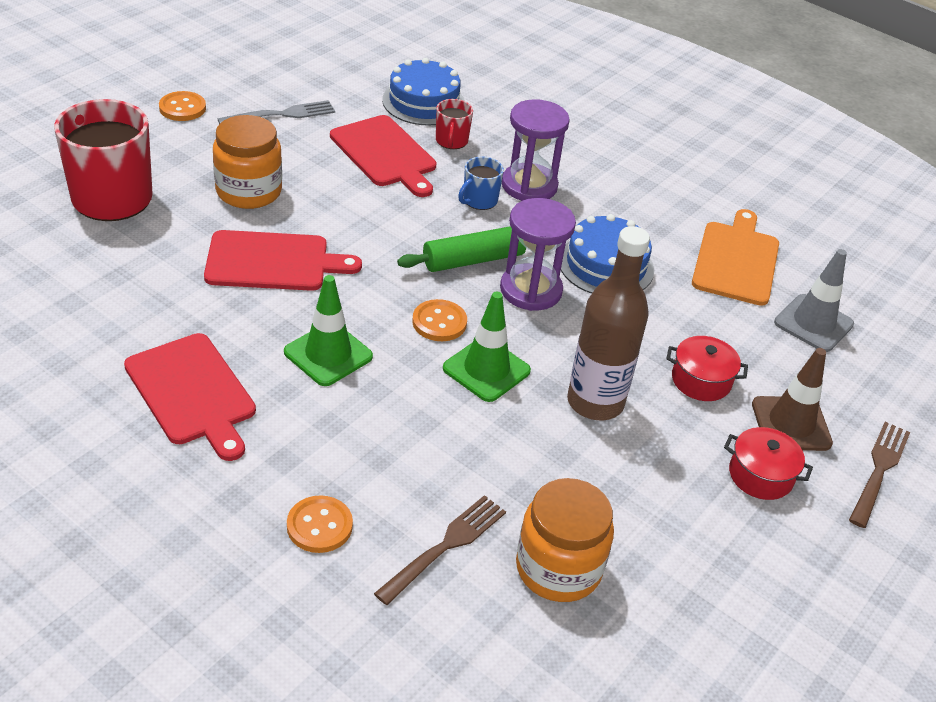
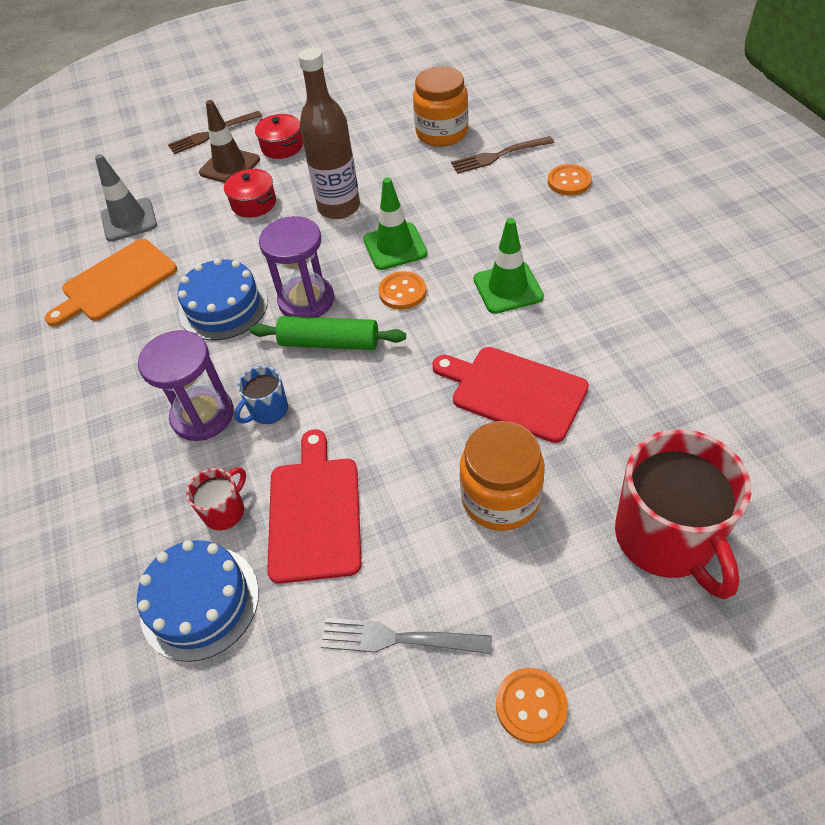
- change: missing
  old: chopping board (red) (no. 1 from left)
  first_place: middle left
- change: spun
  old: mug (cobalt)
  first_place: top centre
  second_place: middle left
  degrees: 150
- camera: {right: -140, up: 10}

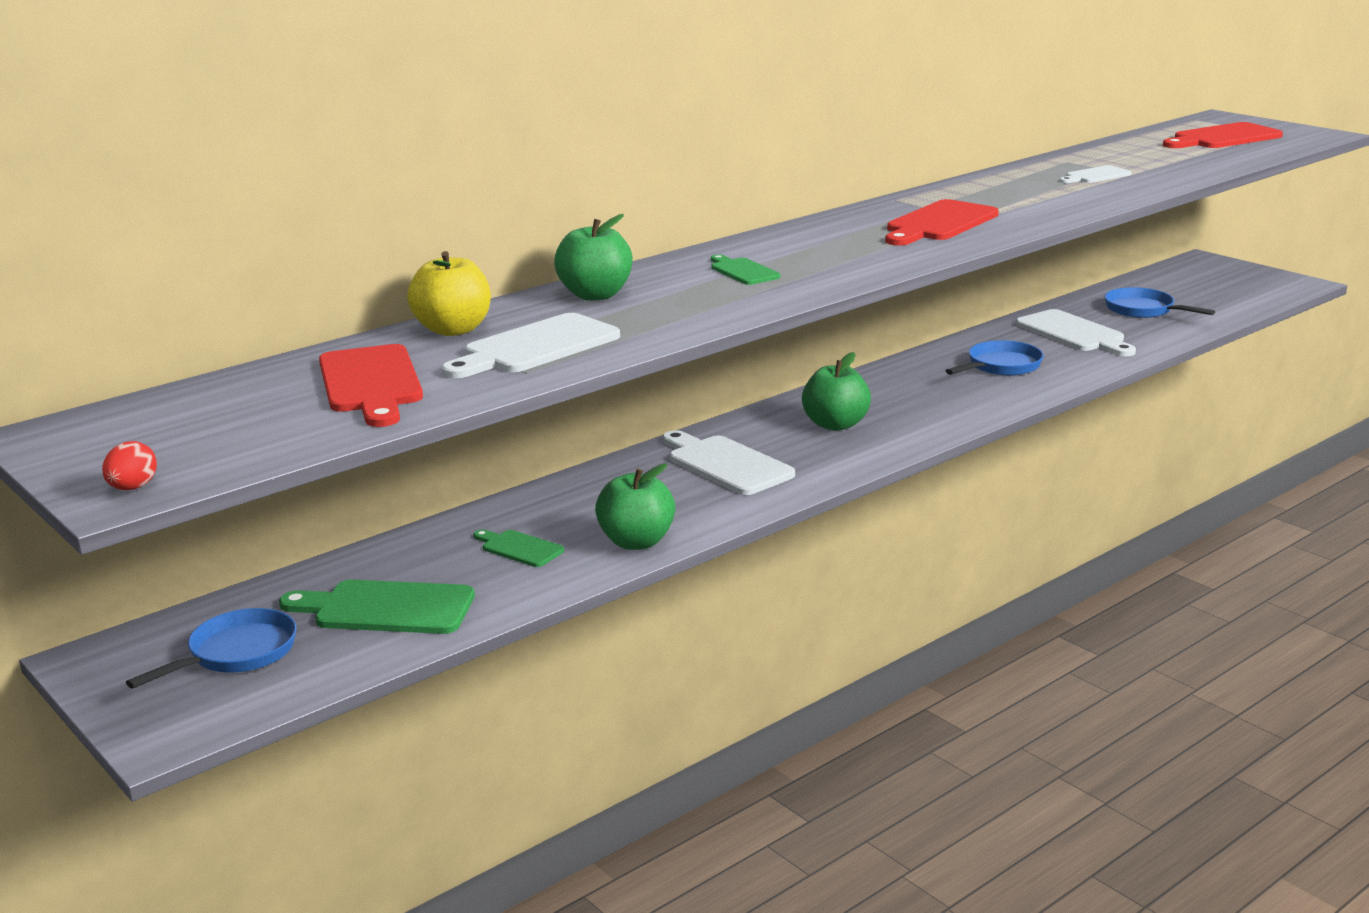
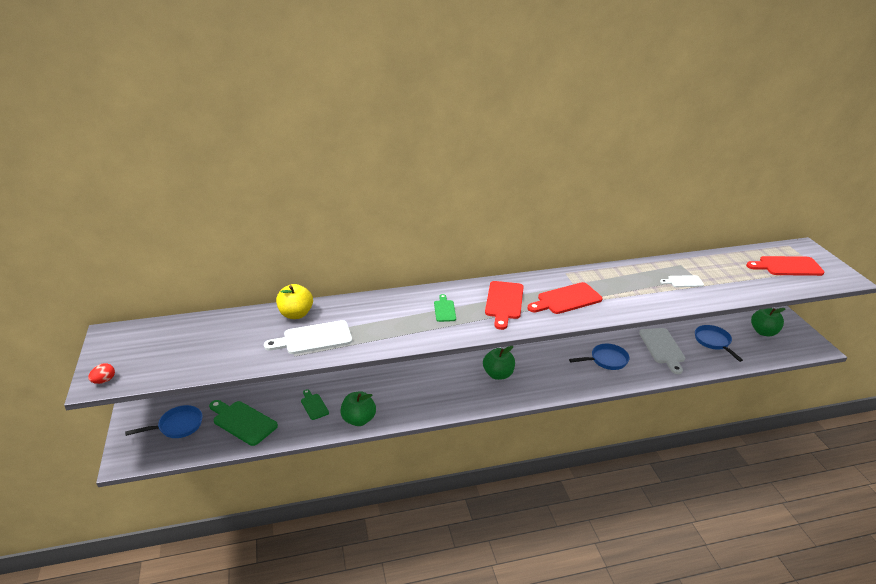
- change: missing
  old: chopping board (pure white) (no. 2 from left)
  first_place: centre
- change: relocated
  old: chopping board (red) (no. 1 from left)
  first_place: middle left
  second_place: centre
- change: relocated
  old: apple fruit (emerald) (no. 1 from left in the first image)
  new: apple fruit (emerald) (no. 3 from left)
  first_place: top centre
  second_place: middle right
- camera: {right: 25, up: 10}

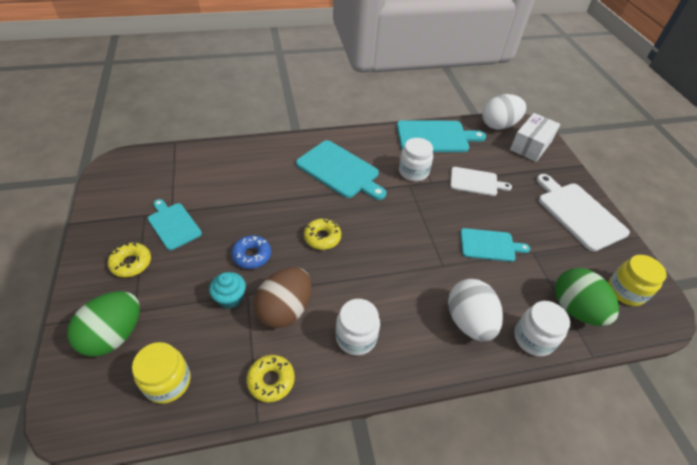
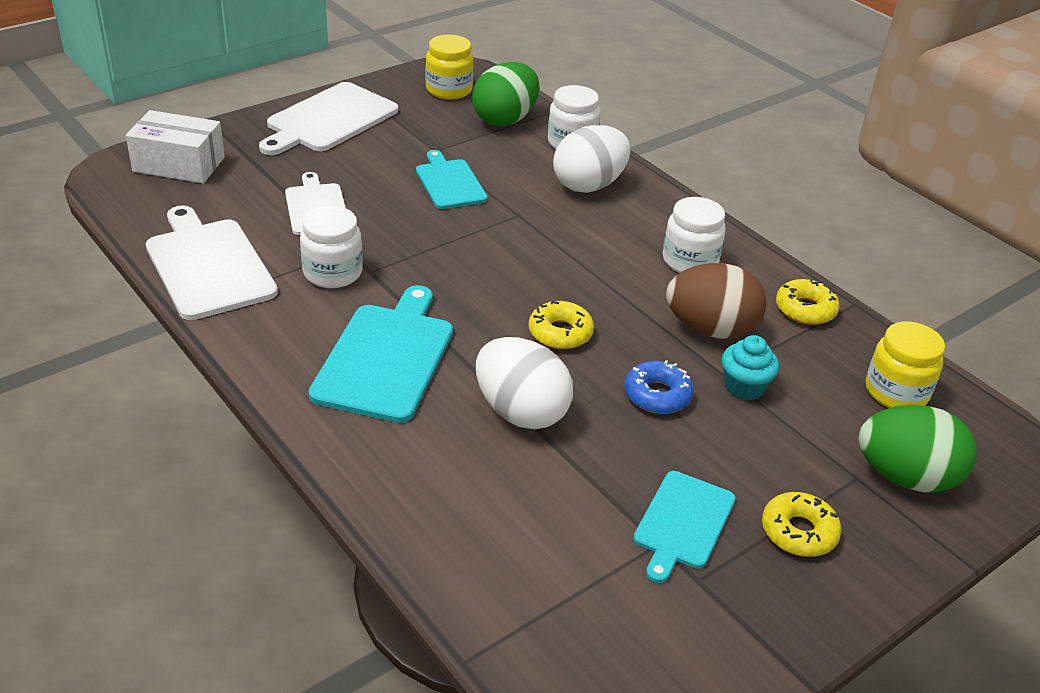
- change: relocated
  old: egg (pure white) (no. 2 from left in the first image)
  new: egg (pure white) (no. 1 from left)
  first_place: top right
  second_place: centre
- change: colour
  old: chopping board (aqua) (no. 3 from left)
  new: chopping board (pure white) (no. 1 from left)
  first_place: top centre
  second_place: middle left
- camera: {right: -115, up: -10}

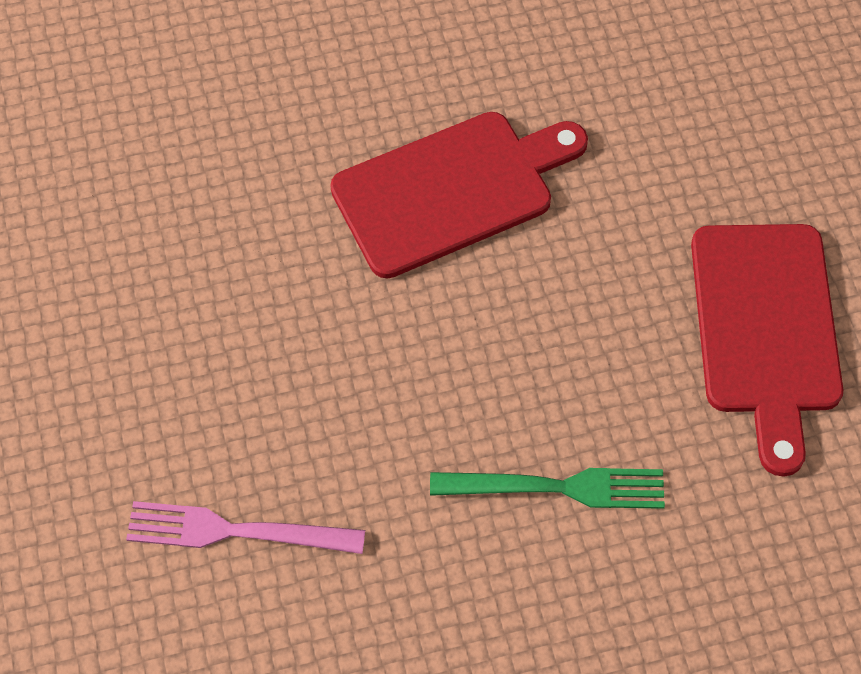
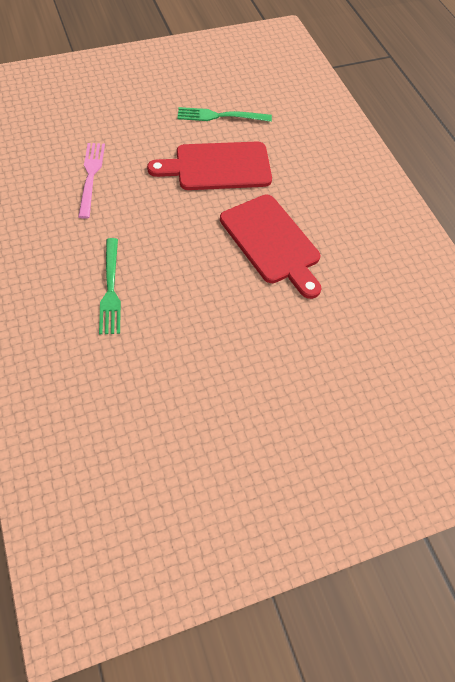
- change: appeared
  new: table fork (emerald) (no. 2 from left)
  second_place: top centre
- change: relocated
  old: chopping board (red) (no. 2 from left in the first image)
  new: chopping board (red) (no. 1 from left)
  first_place: middle right
  second_place: top centre
- camera: {right: 80, up: -5}

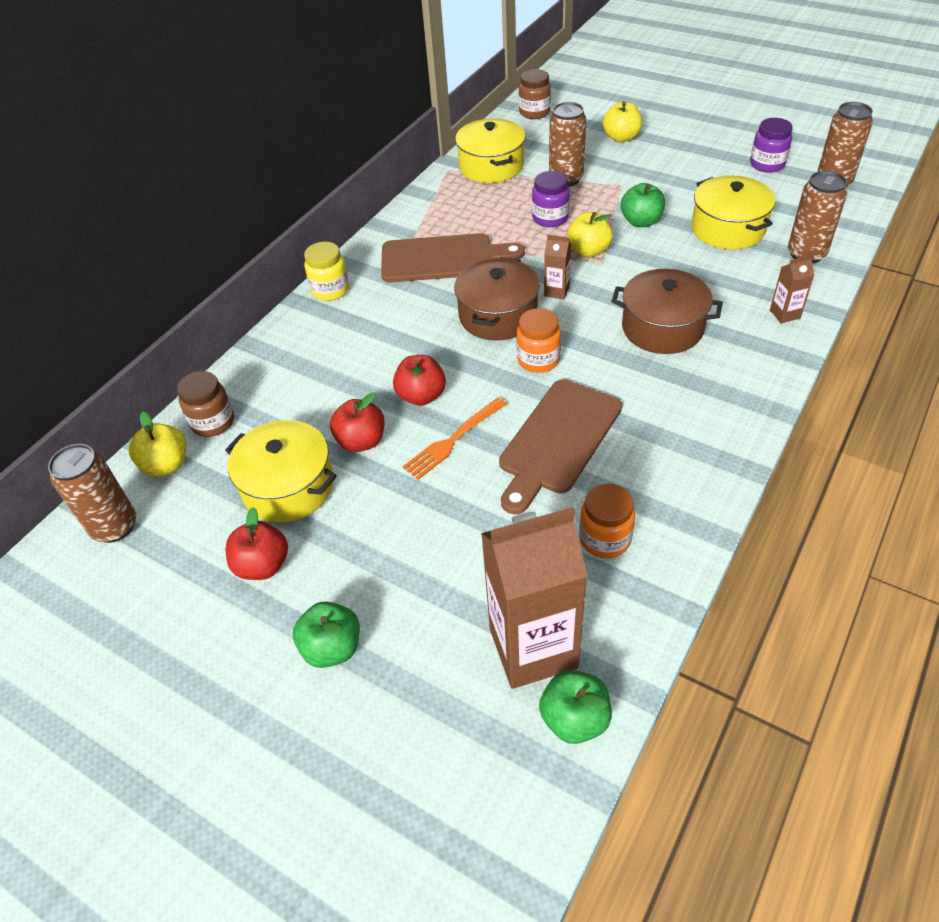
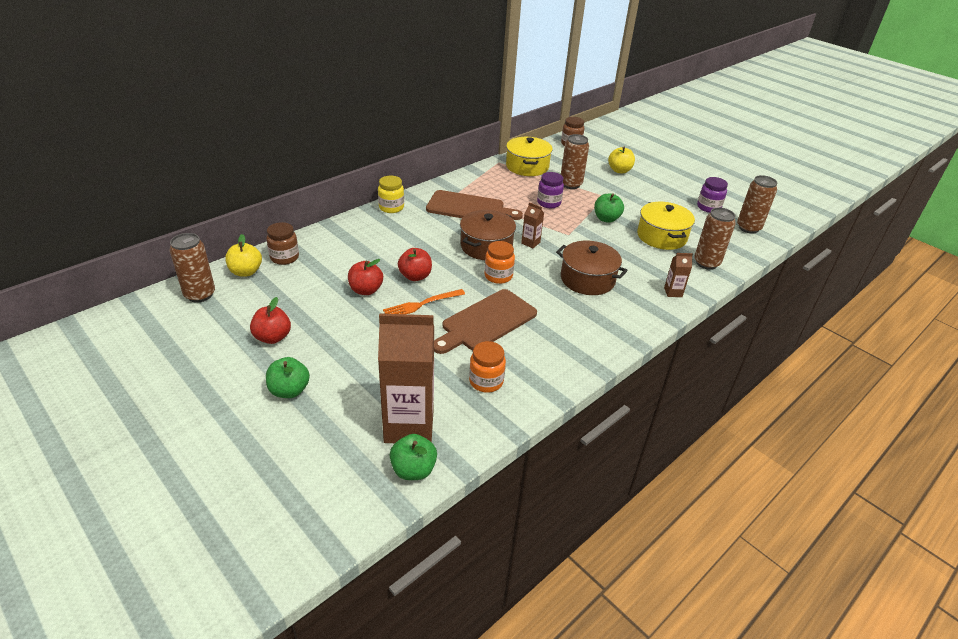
- change: missing
  old: pot (yellow) (no. 1 from left)
  first_place: middle left
- change: missing
  old: apple fruit (yellow) (no. 2 from left)
  first_place: top centre
- camera: {right: 10, up: -10}

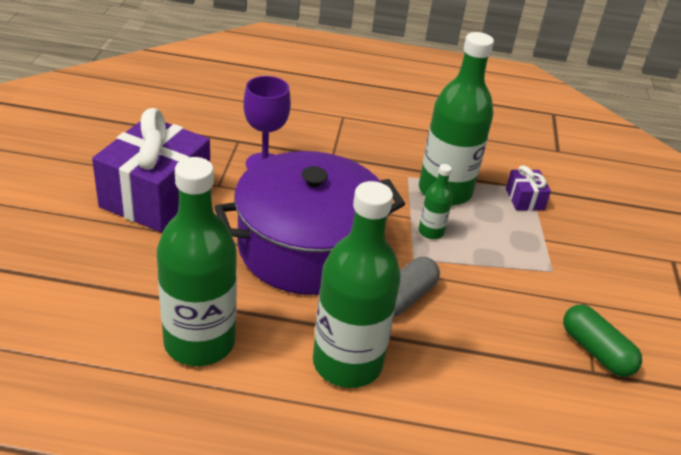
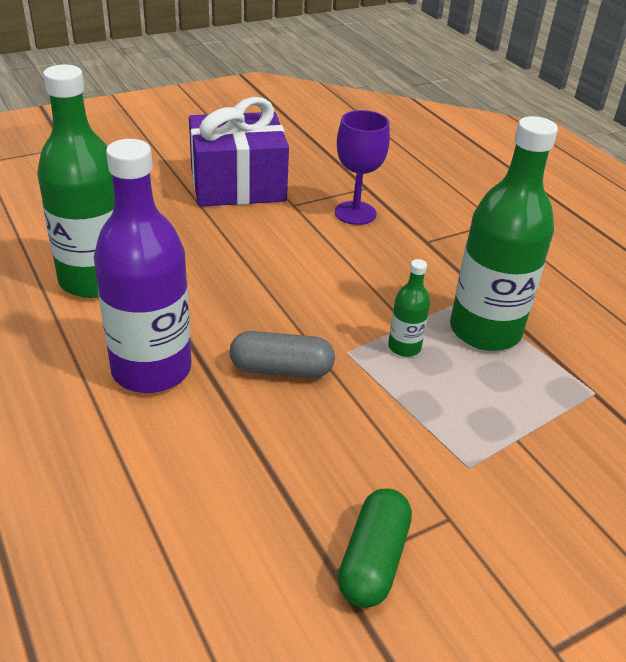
- change: missing
  old: pot (royal purple)
  first_place: centre
- change: missing
  old: wrapped gift (royal purple) (no. 2 from left)
  first_place: middle right
- change: colour
  old: drink bottle (emerald) (no. 2 from left)
  new: drink bottle (royal purple)
  first_place: centre
  second_place: middle left
- camera: {right: 55, up: 0}

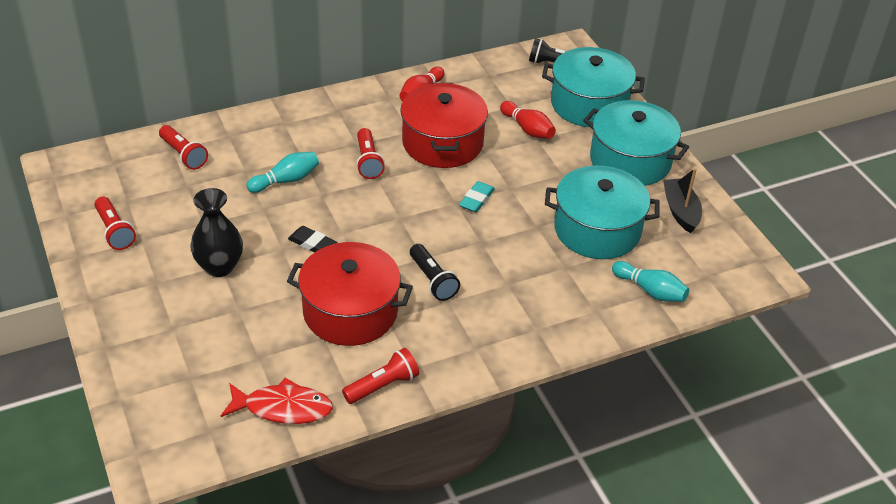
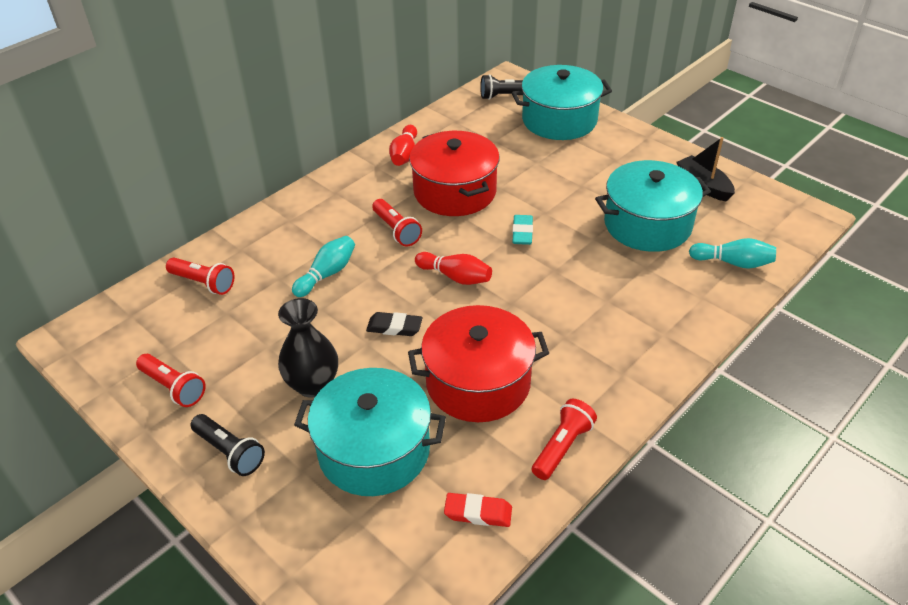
- change: relocated
  old: torch (ebony) (no. 1 from left)
  first_place: centre
  second_place: bottom left
- change: relocated
  old: bowling pin (red) (no. 2 from left)
  first_place: top centre
  second_place: centre
- change: relocated
  old: pot (aqua) (no. 3 from left in the first image)
  new: pot (aqua) (no. 1 from left)
  first_place: top right
  second_place: bottom centre
- change: exchanged
  old: fish figure (red)
  new: gum eraser (red)
  first_place: bottom left
  second_place: bottom centre
- camera: {right: -20, up: 0}

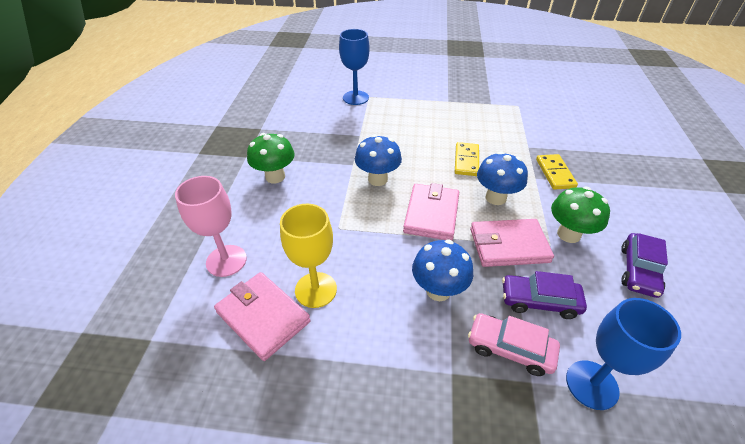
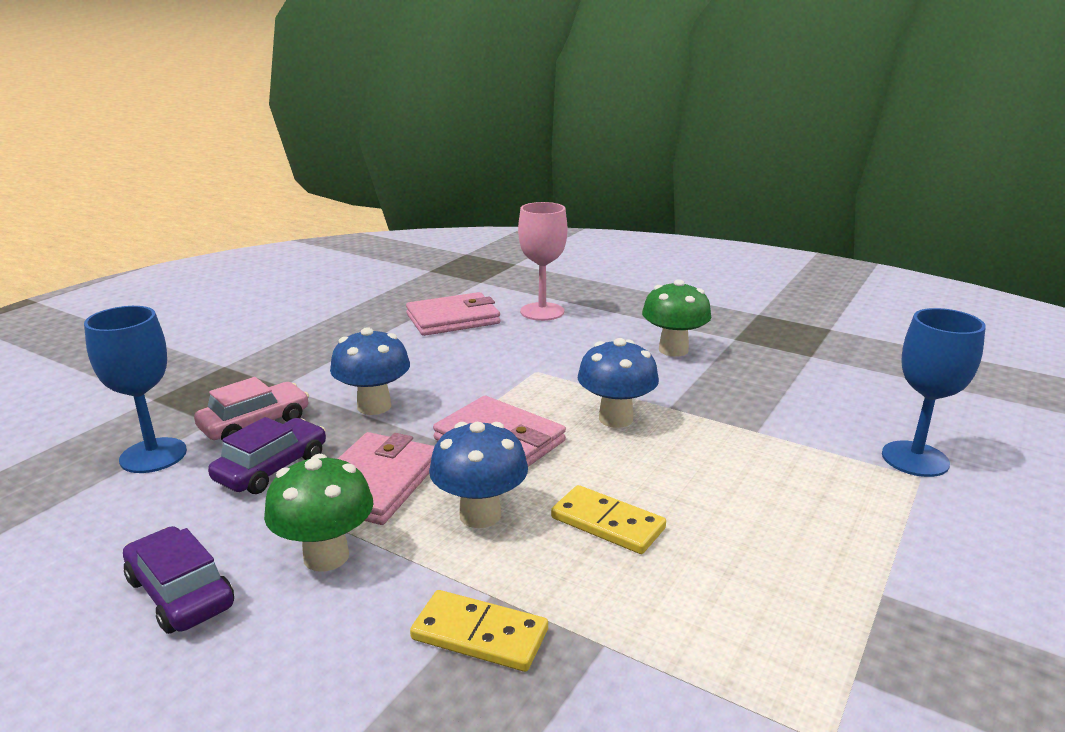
- change: missing
  old: wine glass (yellow)
  first_place: centre
- camera: {right: 115, up: -20}

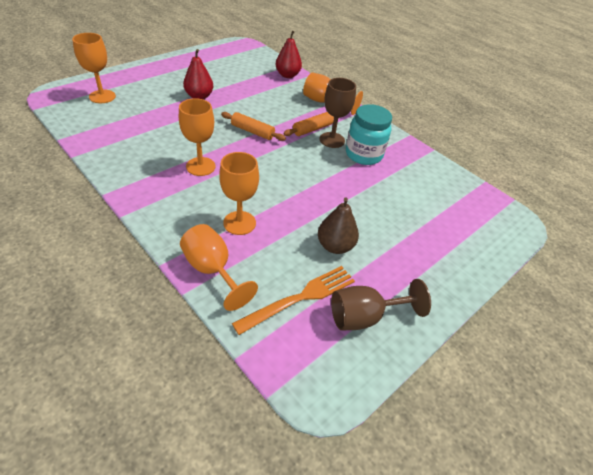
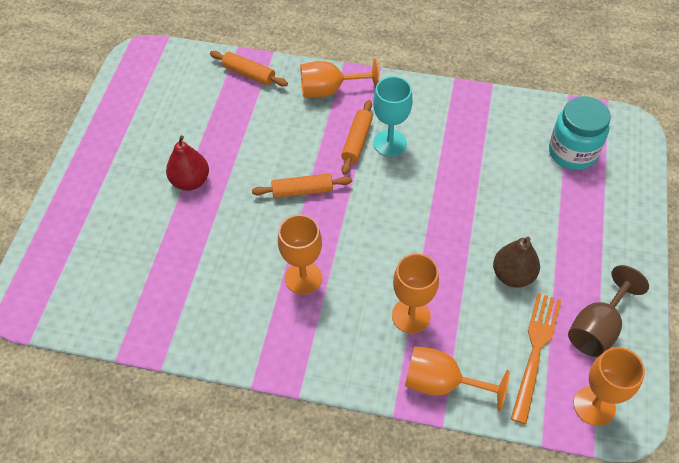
- change: relocated
  old: wine glass (bright orange) (no. 1 from left in the first image)
  new: wine glass (bright orange) (no. 5 from left)
  first_place: top left
  second_place: bottom right
- change: relocated
  old: jar (aqua)
  first_place: top centre
  second_place: top right
- change: exchanged
  old: toy pear (red) (no. 2 from left)
  new: dough roller (bright orange) (no. 1 from left)
  first_place: top centre
  second_place: top centre
- change: colour
  old: wine glass (russet) (no. 1 from left)
  new: wine glass (aqua)
  first_place: top centre
  second_place: top centre
- camera: {right: -30, up: 10}

